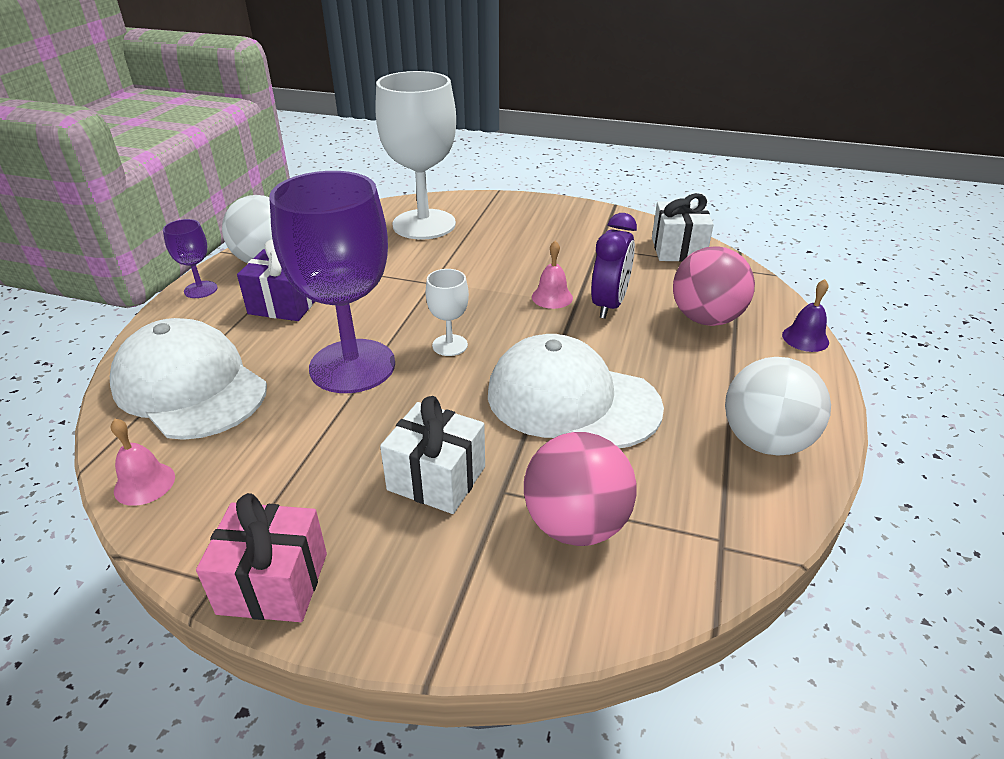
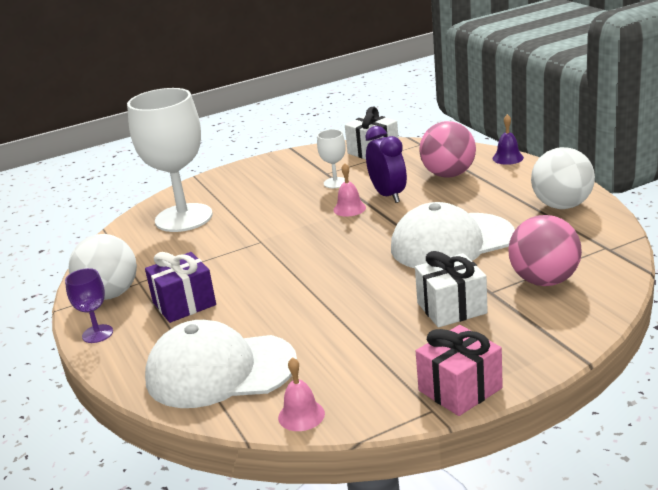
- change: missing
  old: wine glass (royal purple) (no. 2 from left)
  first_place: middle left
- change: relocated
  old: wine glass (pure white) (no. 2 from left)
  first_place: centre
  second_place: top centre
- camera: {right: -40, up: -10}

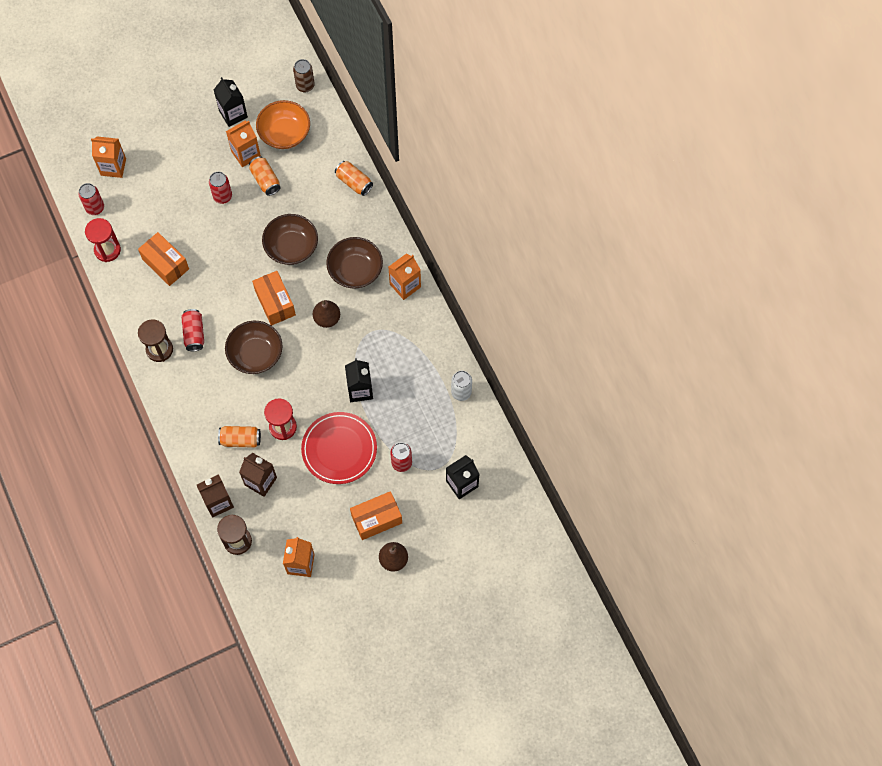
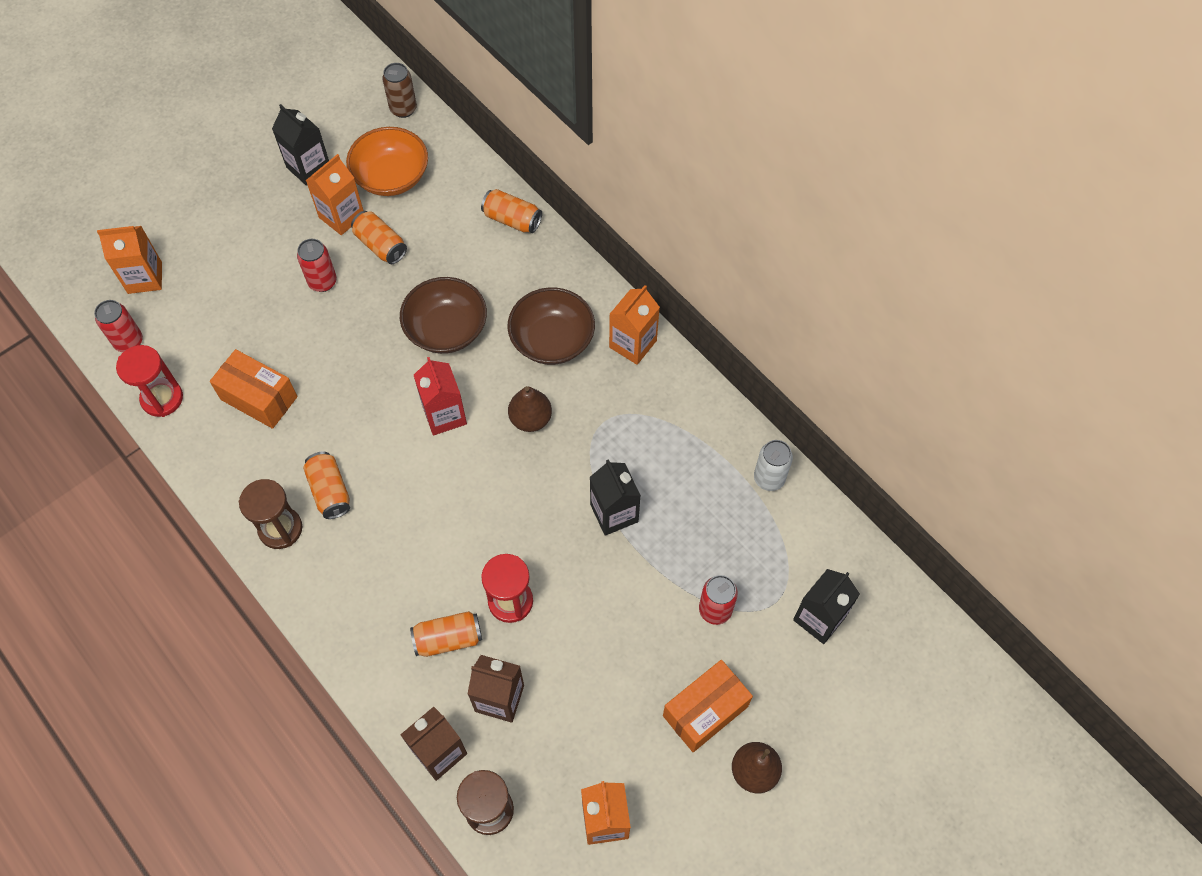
- change: missing
  old: bowl (russet) (no. 1 from left)
  first_place: middle left
- change: missing
  old: plate (red)
  first_place: centre
- change: exchanged
  old: box (bright orange) (no. 2 from left)
  new: juice carton (red)
  first_place: middle left
  second_place: centre
- change: colour
  old: can (red) (no. 2 from left)
  new: can (bright orange) (no. 1 from left)
  first_place: middle left
  second_place: middle left
- camera: {right: -15, up: -5}

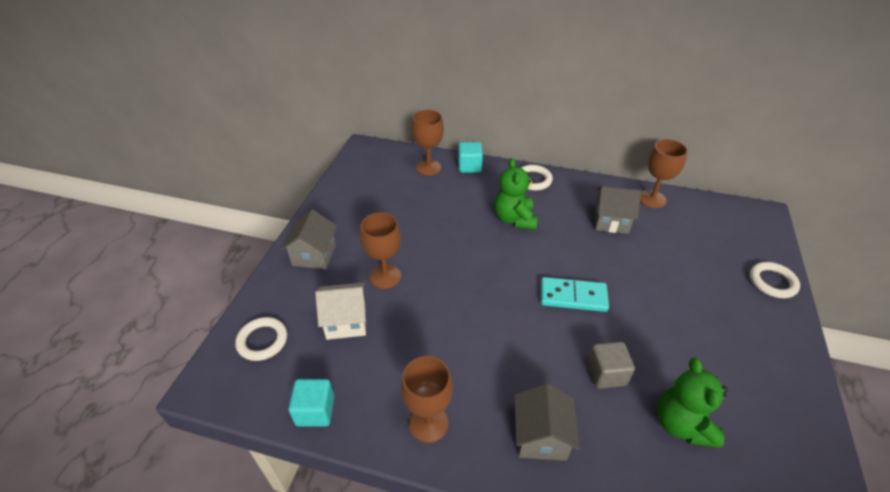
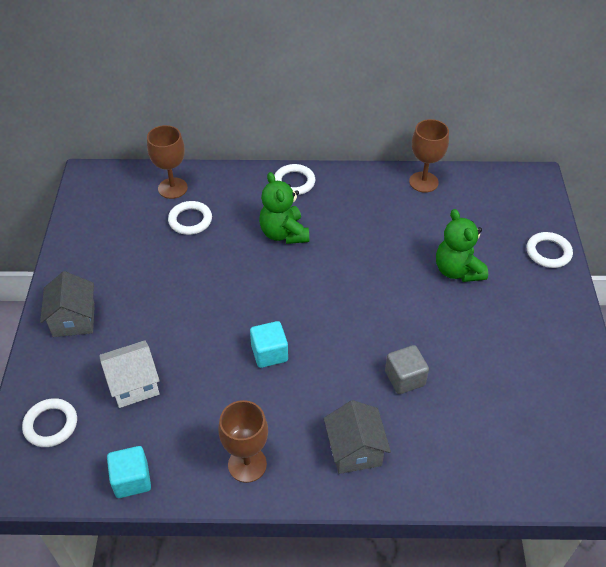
- change: missing
  old: wine glass (russet) (no. 1 from left)
  first_place: centre
- change: missing
  old: domino piece (aqua)
  first_place: centre
- change: missing
  old: house (ash-grey) (no. 3 from left)
  first_place: middle right
- change: appeared
  new: hoop (pure white) (no. 2 from left)
  second_place: middle left
- change: relocated
  old: block (aqua) (no. 2 from left)
  first_place: top centre
  second_place: centre
- change: relocated
  old: teddy (emerald) (no. 2 from left)
  first_place: bottom right
  second_place: middle right
- camera: {right: -15, up: 5}

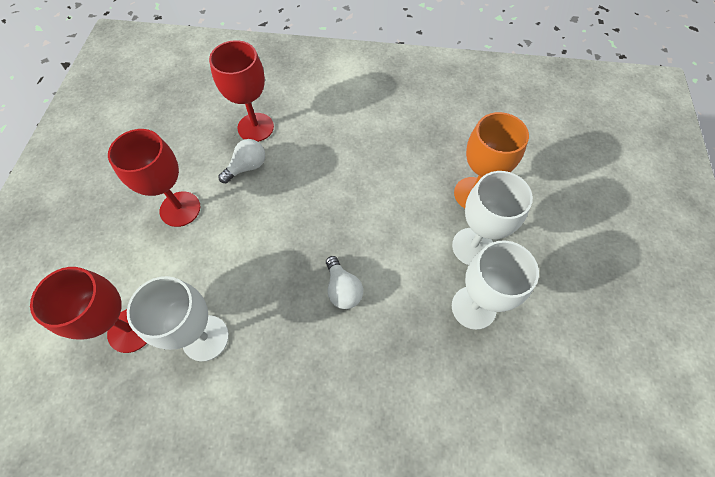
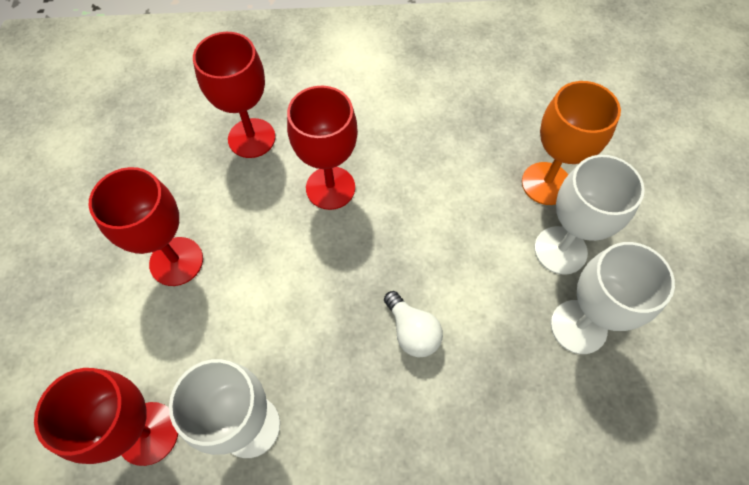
- change: missing
  old: light bulb (pure white) (no. 1 from left)
  first_place: centre
- change: appeared
  new: wine glass (red) (no. 4 from left)
  second_place: top centre
- camera: {right: -10, up: 0}

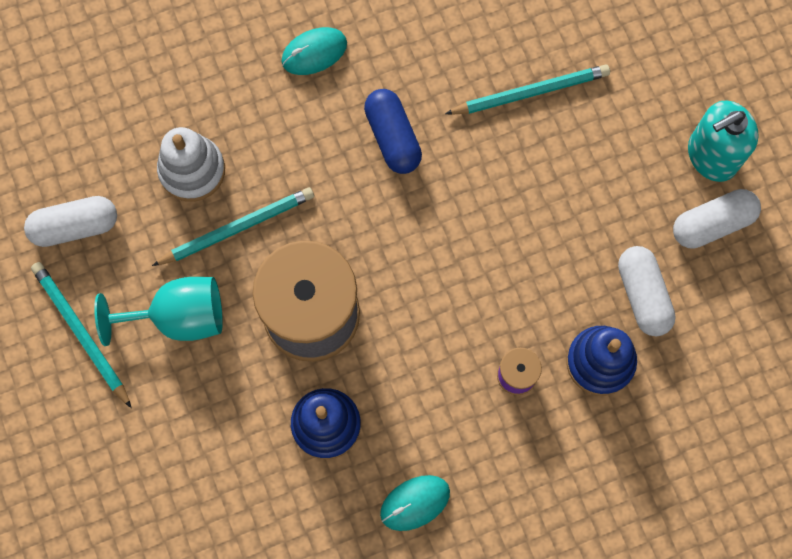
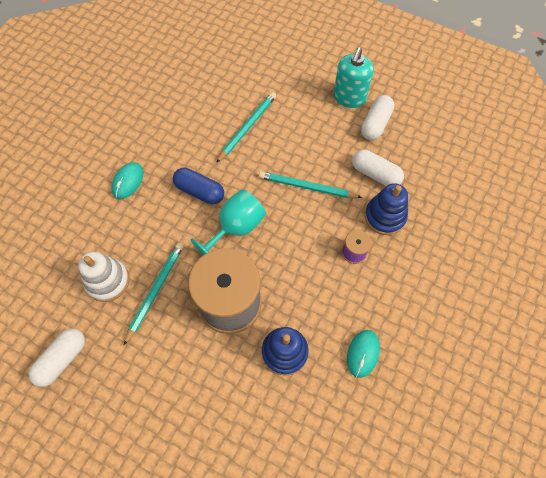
- change: relocated
  old: wooden pencil (aqua) (no. 1 from left in the first image)
  new: wooden pencil (aqua) (no. 3 from left)
  first_place: middle left
  second_place: centre
- change: relocated
  old: wine glass (aqua)
  first_place: middle left
  second_place: centre
- camera: {right: -40, up: -10}

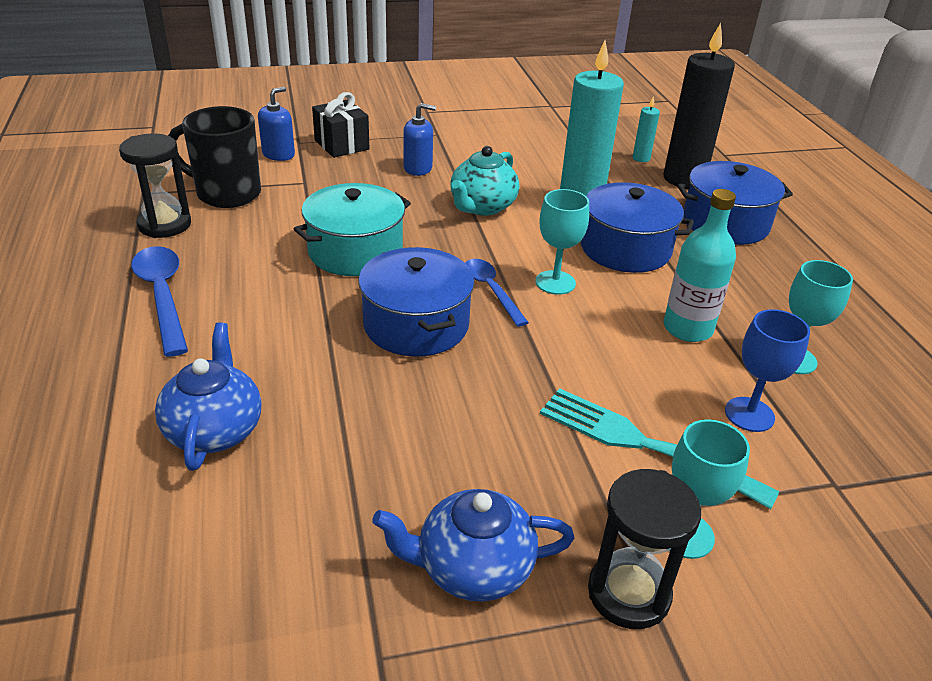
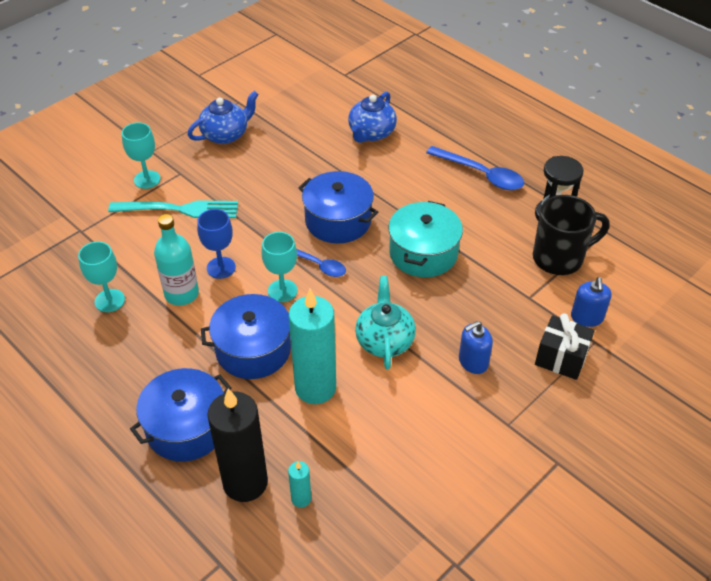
- change: missing
  old: sand timer (ebony) (no. 2 from left)
  first_place: bottom right
- change: relocated
  old: wine glass (cobalt)
  first_place: middle right
  second_place: middle left
- change: spun
  old: china teapot (cobalt) (no. 1 from left in the first image)
  first_place: middle left
  second_place: top centre
  degrees: 60
- camera: {right: 150, up: 10}

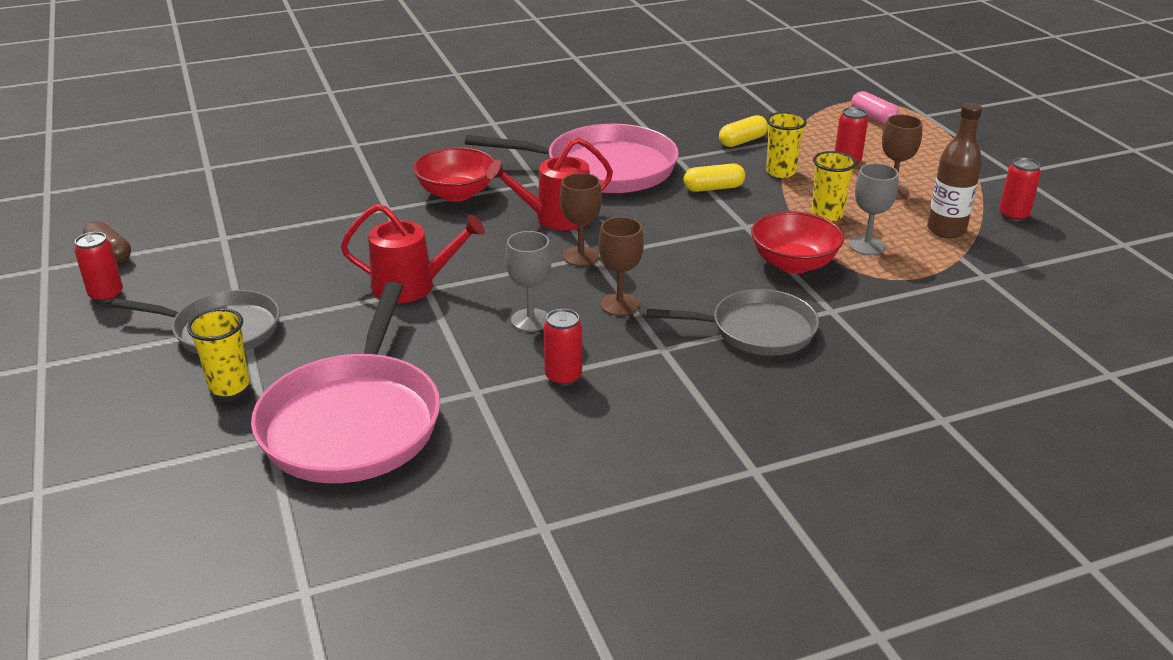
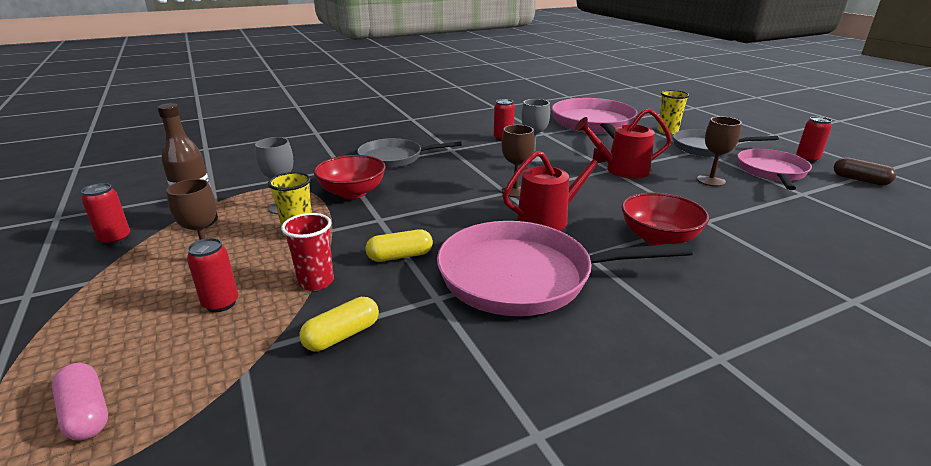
- change: appeared
  new: skillet (rosy) (no. 3 from left)
  second_place: middle right
- change: relocated
  old: wine glass (russet) (no. 2 from left in the first image)
  new: wine glass (russet) (no. 3 from left)
  first_place: centre
  second_place: top right
- change: colour
  old: cup (yellow) (no. 2 from left)
  new: cup (red)
  first_place: top right
  second_place: middle left
- camera: {right: 175, up: -5}

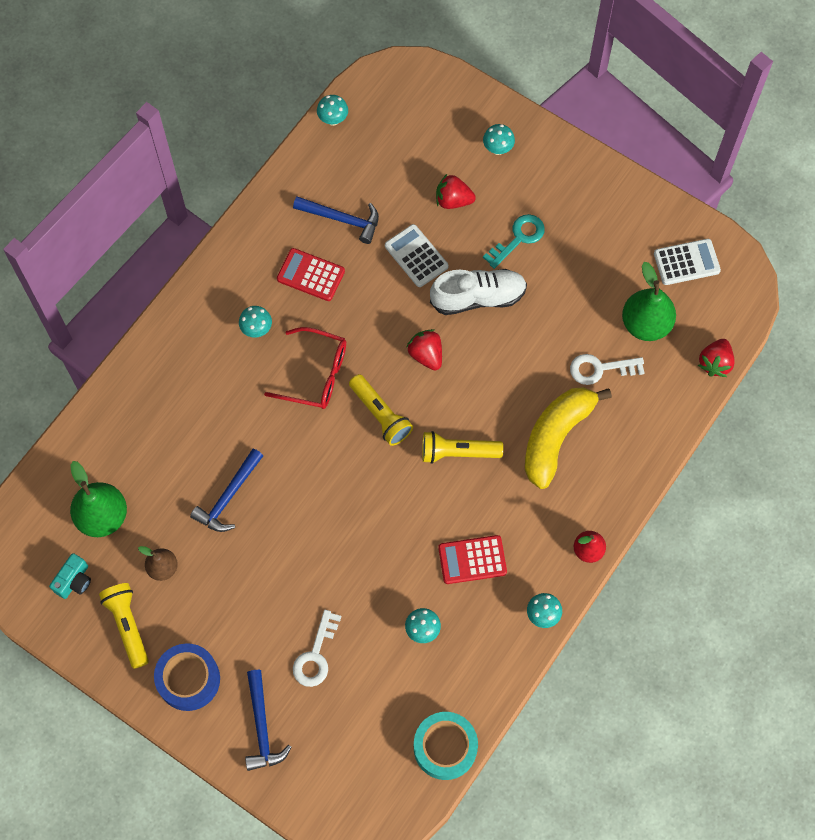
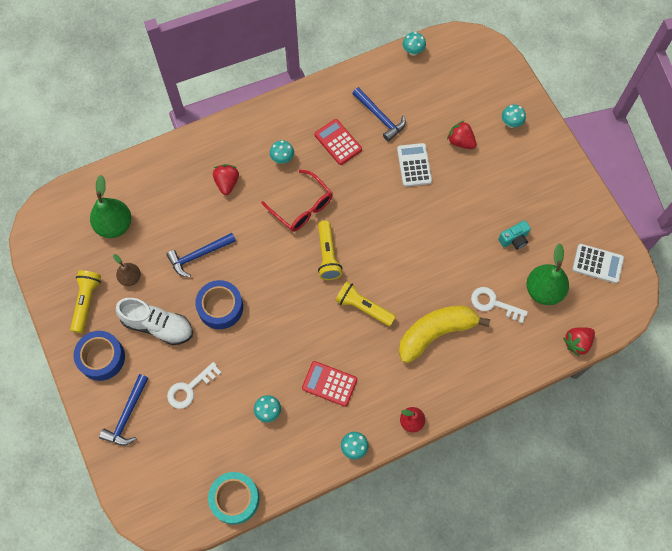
- change: missing
  old: key (aqua)
  first_place: top centre
- change: appeared
  new: tape (cobalt) (no. 2 from left)
  second_place: middle left
- change: relocated
  old: photo camera (aqua)
  first_place: bottom left
  second_place: middle right
- change: relocated
  old: berry (red) (no. 1 from left)
  first_place: centre
  second_place: top centre
- change: relocated
  old: lace-up shoe (pure white)
  first_place: centre
  second_place: middle left
- camera: {right: 30, up: 0}

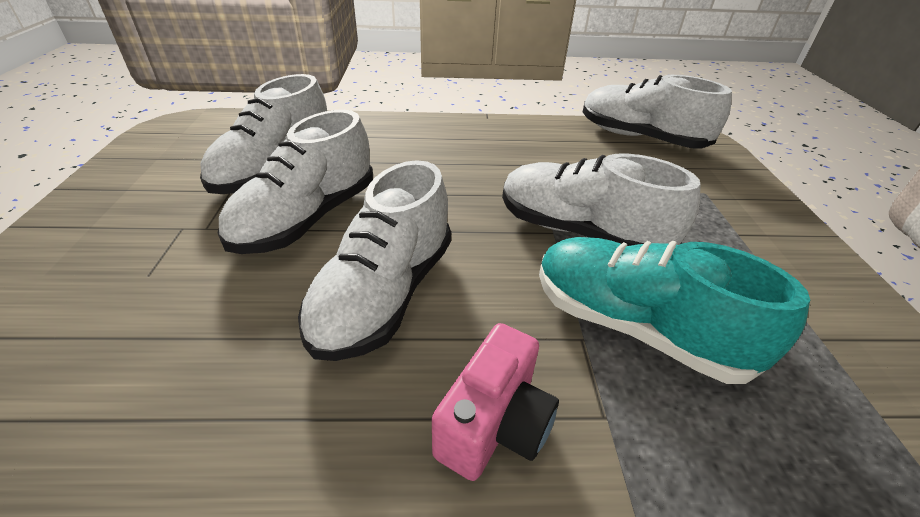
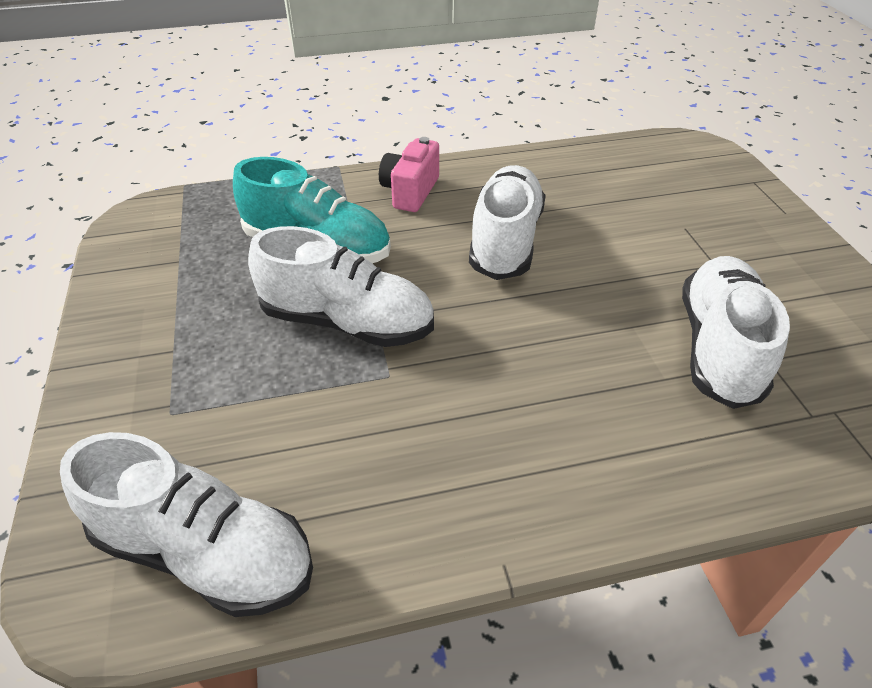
- change: missing
  old: lace-up shoe (pure white) (no. 2 from left)
  first_place: middle left
- camera: {right: 170, up: 5}

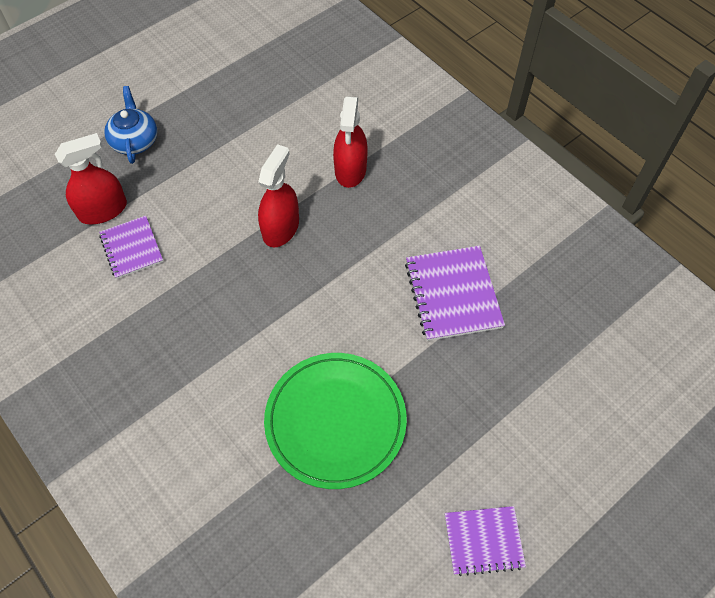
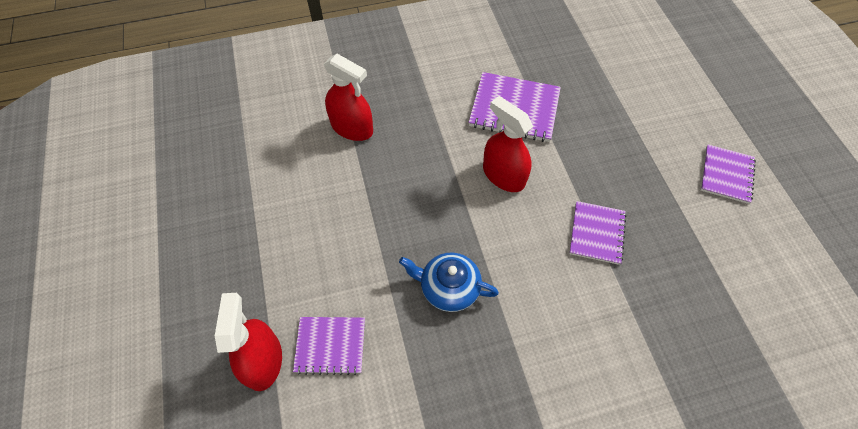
- change: relocated
  old: china teapot (cobalt)
  first_place: top left
  second_place: centre
- change: relocated
  old: sprayer (red) (no. 2 from left in the first image)
  new: sprayer (red) (no. 3 from left)
  first_place: top centre
  second_place: centre
- change: exchanged
  old: plate (emerald)
  new: notepad (royal purple) (no. 3 from left)
  first_place: bottom centre
  second_place: middle right
- camera: {right: -65, up: 0}

